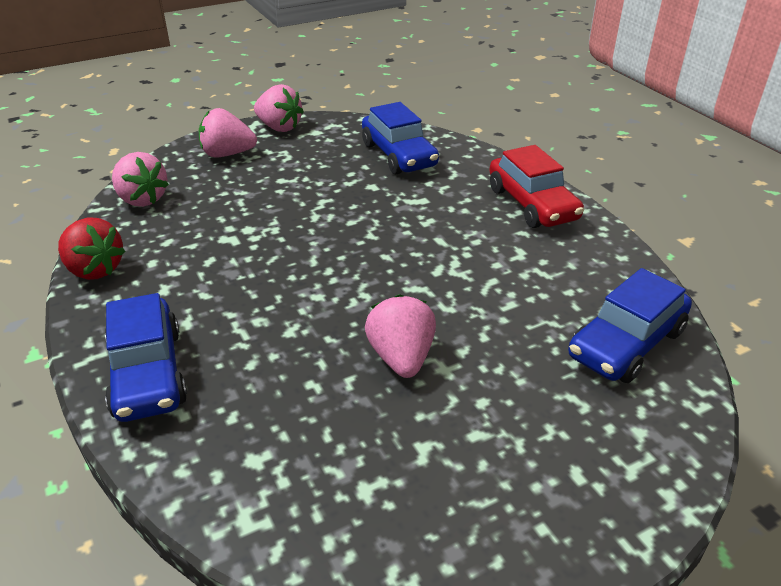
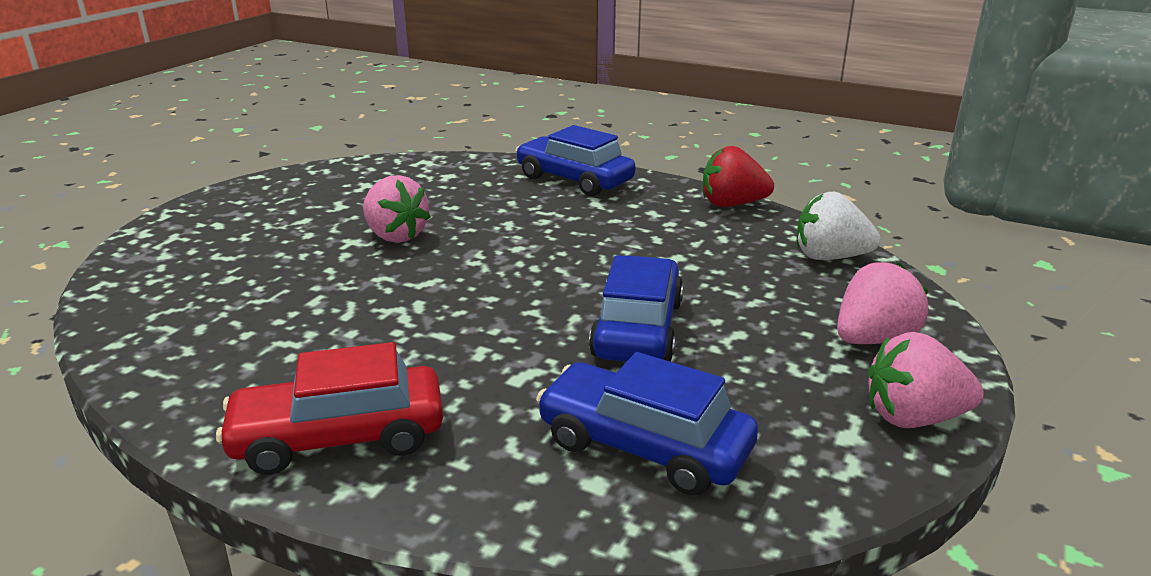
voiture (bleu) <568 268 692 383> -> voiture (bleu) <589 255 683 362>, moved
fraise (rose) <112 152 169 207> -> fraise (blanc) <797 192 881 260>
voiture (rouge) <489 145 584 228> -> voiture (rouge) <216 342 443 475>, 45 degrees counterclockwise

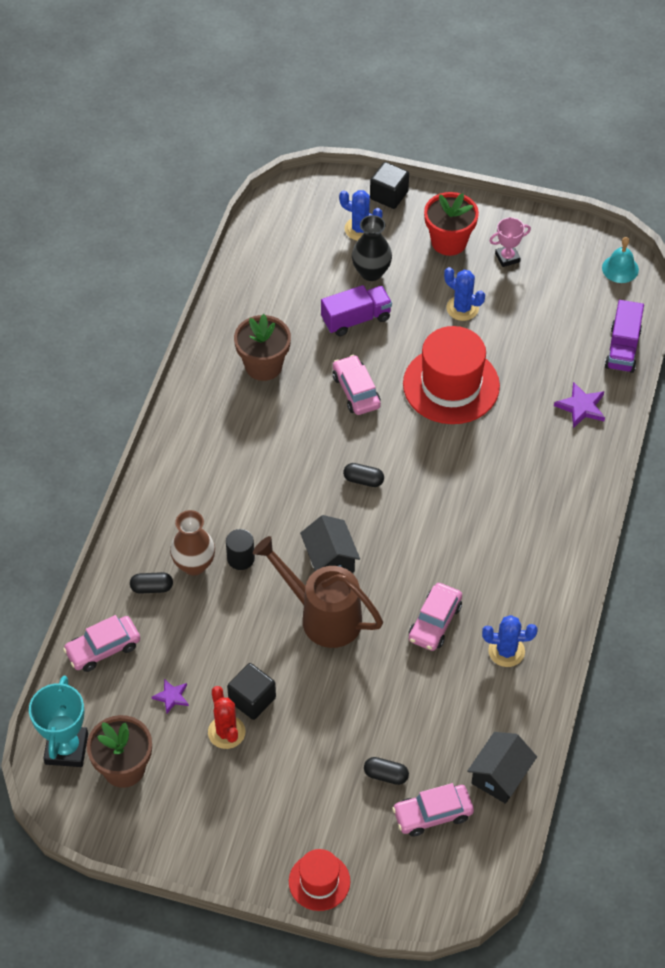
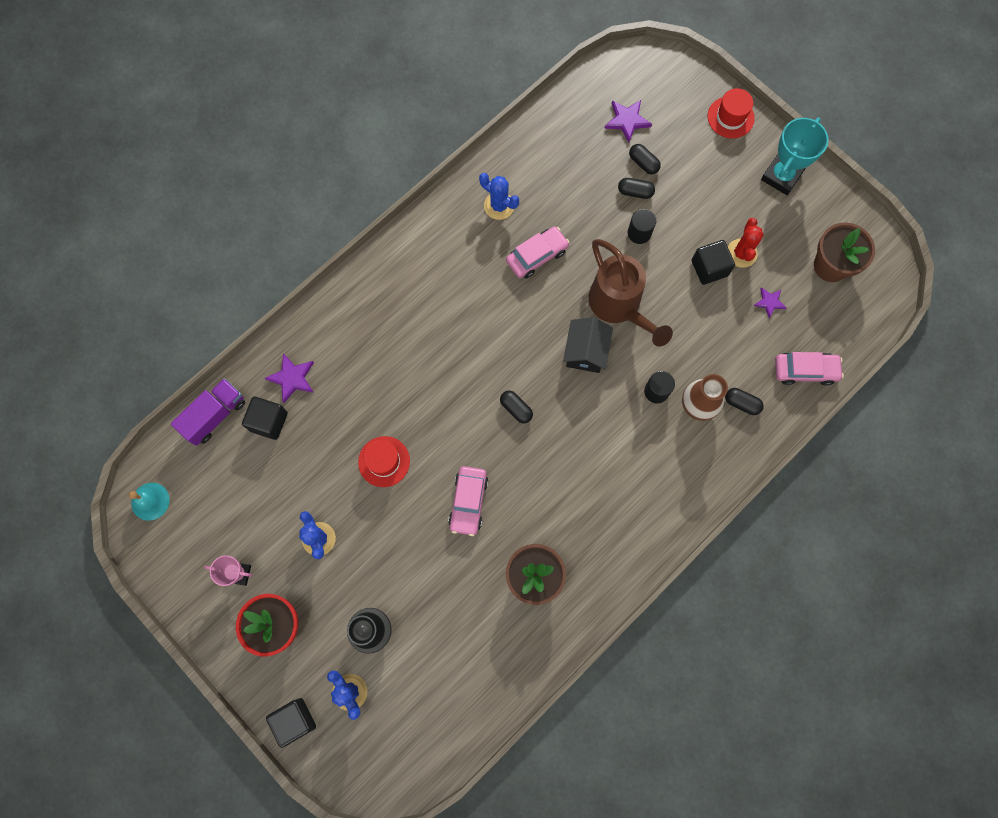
camion (violet) <321 285 392 336> -> none
maison (noir) <467 732 537 804> -> none
none -> cube (noir) <242 397 288 440>
none -> gélule (noir) <618 178 655 199>
none -> cylindre (noir) <627 209 656 244>
trophée (turquoise) <29 676 88 767> -> trophée (turquoise) <761 117 829 195>, moved
voiture (rose) <392 783 474 837> -> étoile (violet) <604 100 652 142>
chapeau (rouge) <403 326 500 424> -> chapeau (rouge) <358 436 410 487>, x0.54

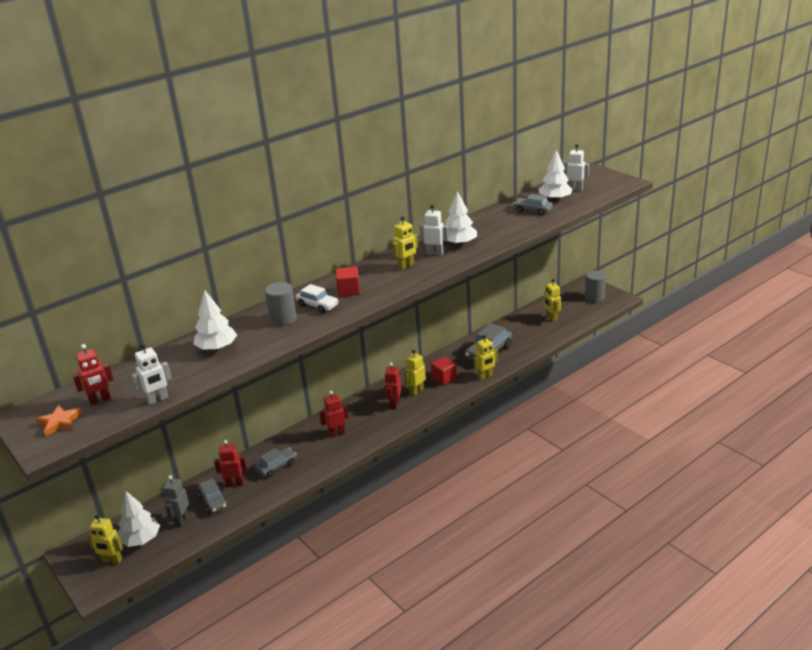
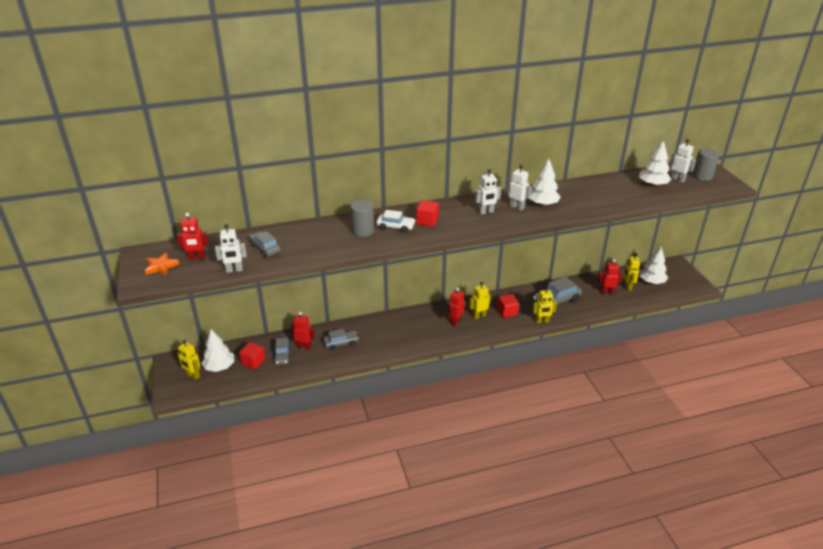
arbre (blanc) <194 290 237 351> -> arbre (blanc) <640 247 668 284>, moved
robot (rouge) <319 391 348 438> -> robot (rouge) <598 259 622 294>, moved
voiture (gris) <513 194 553 215> -> voiture (gris) <249 231 281 257>, moved
cylindre (gris) <585 270 606 302> -> cylindre (gris) <692 148 719 181>, moved
robot (gris) <163 475 189 527> -> cube (rouge) <239 342 265 370>
robot (jaune) <393 216 418 270> -> robot (blanc) <475 169 501 215>
voiture (blanc) <296 284 338 313> -> voiture (blanc) <376 210 416 233>, 45 degrees counterclockwise

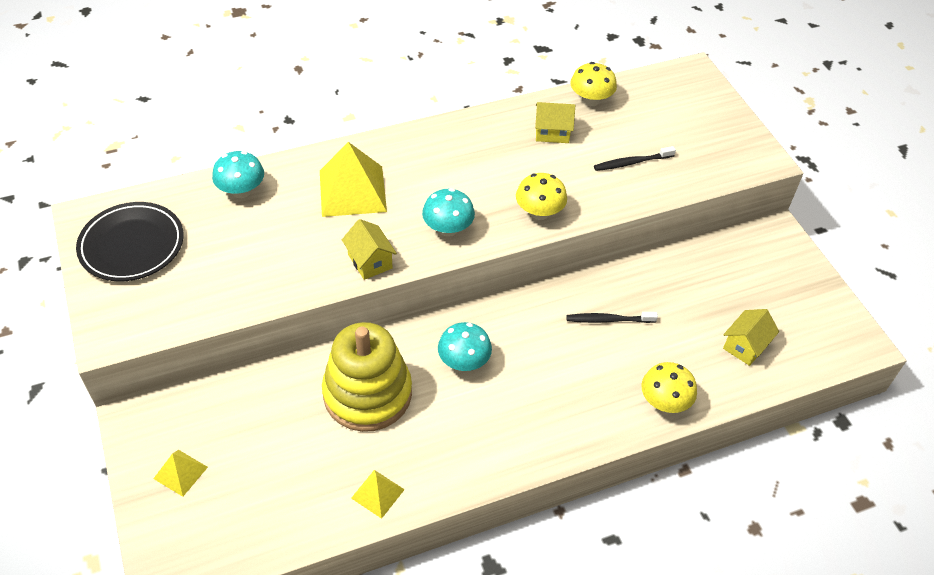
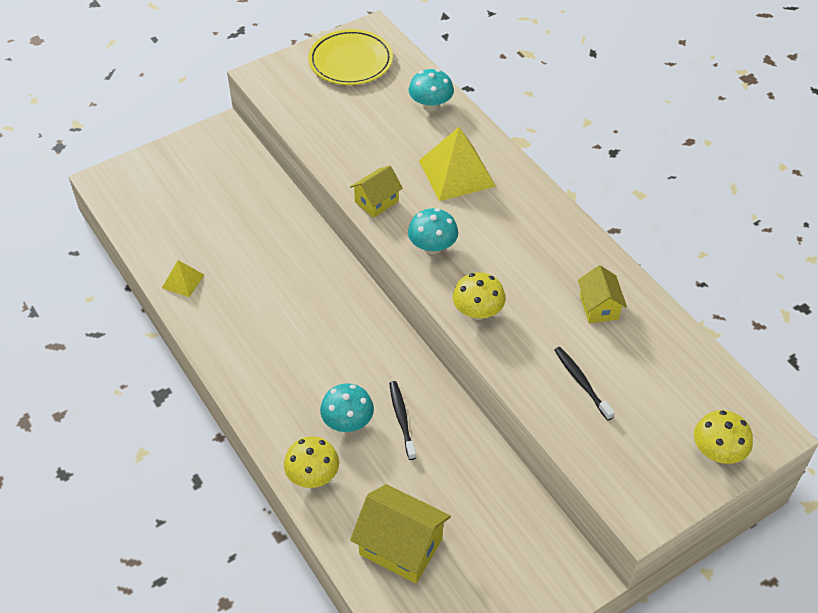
pyramide (jaune) <153 450 208 497> -> none
jouet à empiler (jaune) <322 322 412 432> -> none
champignon (turquoise) <438 322 492 371> -> champignon (turquoise) <320 383 374 432>, moved
champignon (jaune) <570 62 617 106> -> champignon (jaune) <694 410 753 464>, moved
assiette (noir) <76 202 184 281> -> assiette (jaune) <308 29 393 85>
maison (jaune) <723 309 779 366> -> maison (jaune) <350 484 451 583>, x1.64

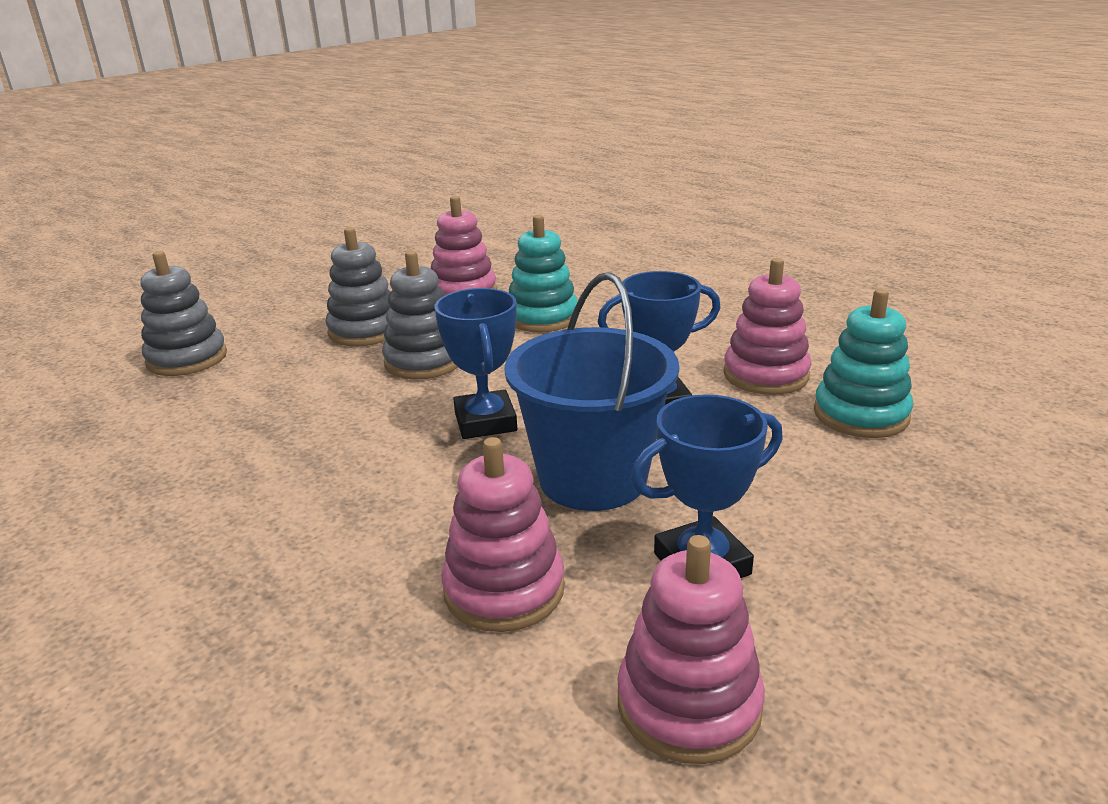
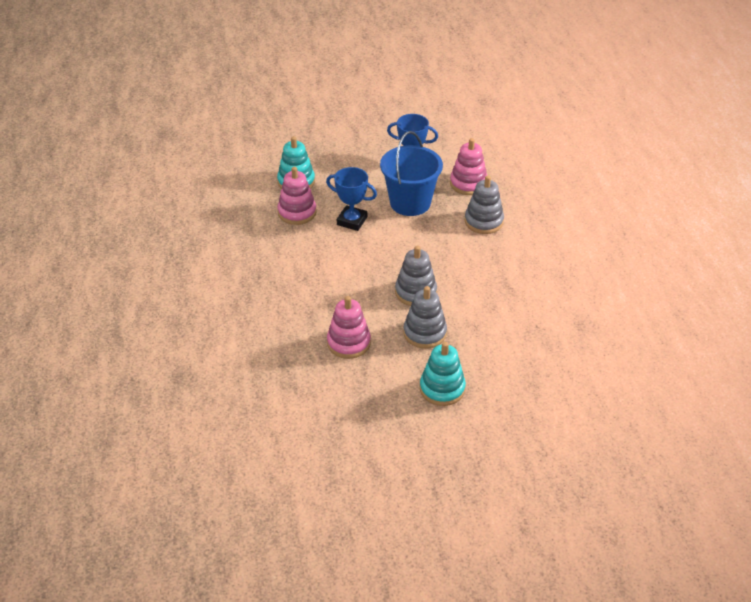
trophée (bleu) <435 288 517 439> -> none
jouet à empiler (rose) <617 535 765 764> -> none
jouet à empiler (gris) <141 251 227 376> -> jouet à empiler (gris) <465 176 504 234>, moved
jouet à empiler (turquoise) <509 215 578 332> -> jouet à empiler (turquoise) <420 342 466 406>, moved

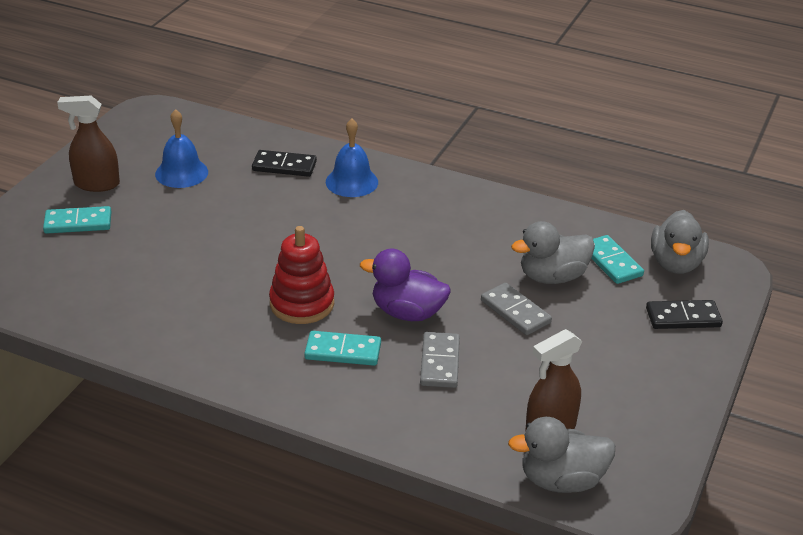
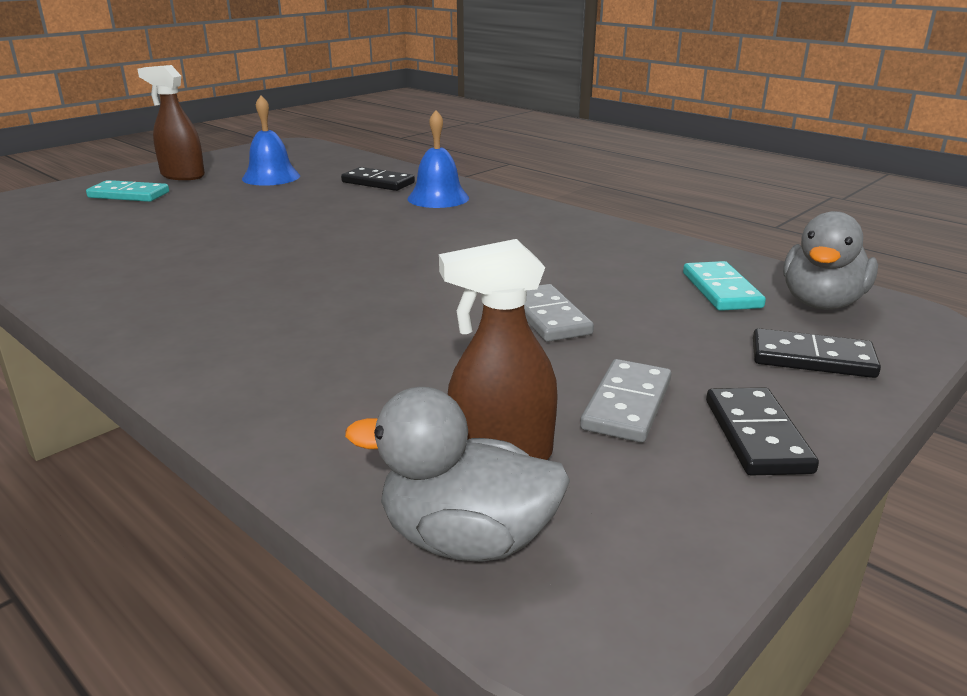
jouet à empiler (rouge) <269 226 334 324> -> none
domino (turquoise) <304 331 381 366> -> none
canard (violet) <360 248 450 321> -> none
canard (gris) <511 221 595 284> -> none
none -> domino (noir) <706 387 819 475>
domino (gris) <420 332 460 388> -> domino (gris) <580 359 671 443>, moved

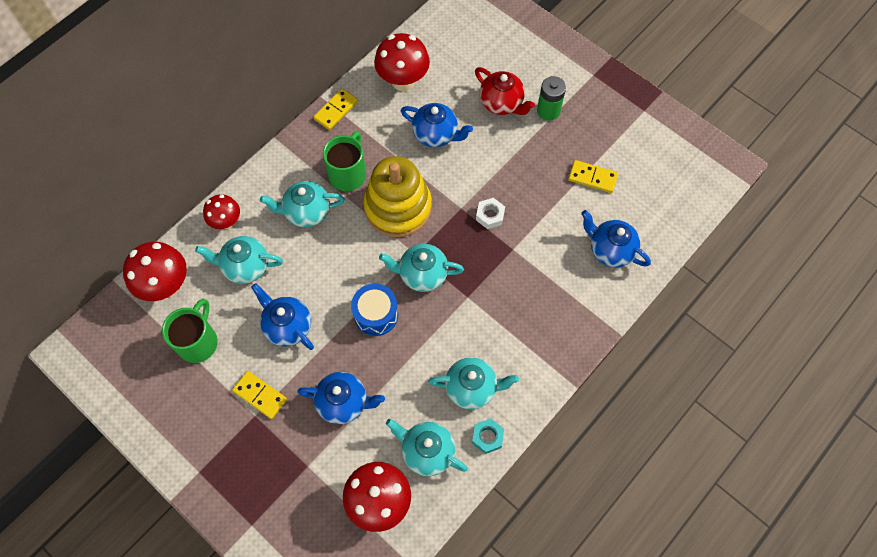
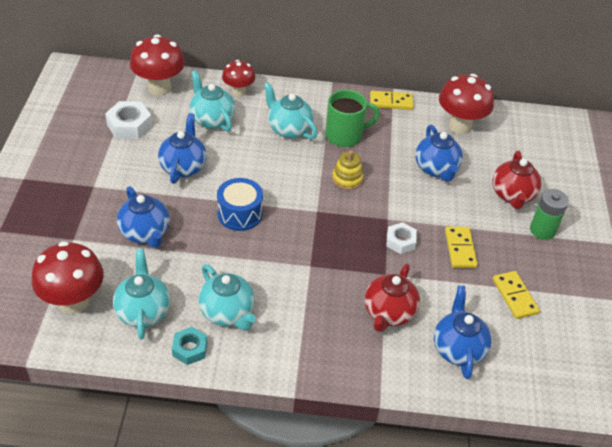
théière (turquoise) <379 244 464 292> -> none
none -> théière (rouge) <365 264 420 332>
domino (jaune) <232 371 287 419> -> domino (jaune) <445 227 478 268>, moved
tasse (vert) <162 299 218 363> -> écrou (blanc) <105 101 152 139>
jouet à empiler (jaune) <363 156 432 237> -> jouet à empiler (jaune) <332 150 363 190>, x0.46

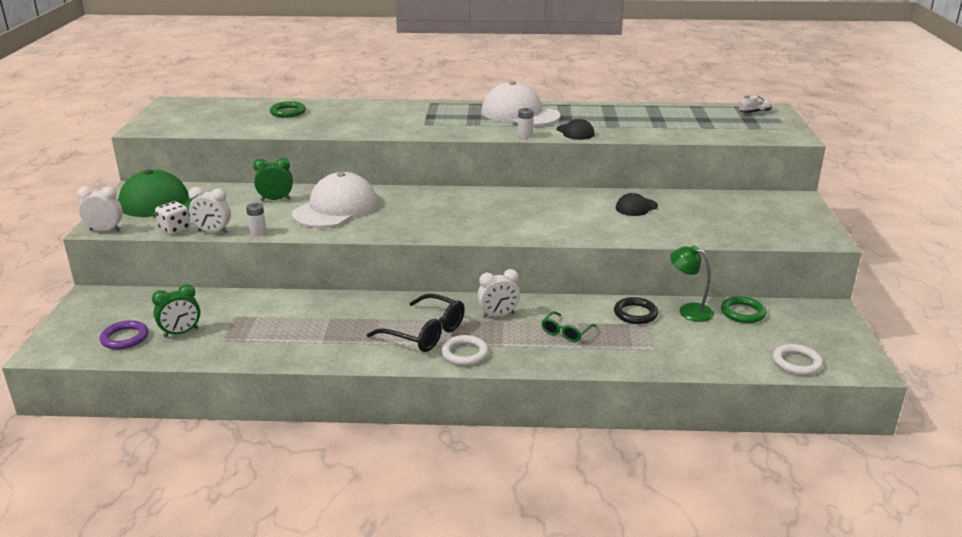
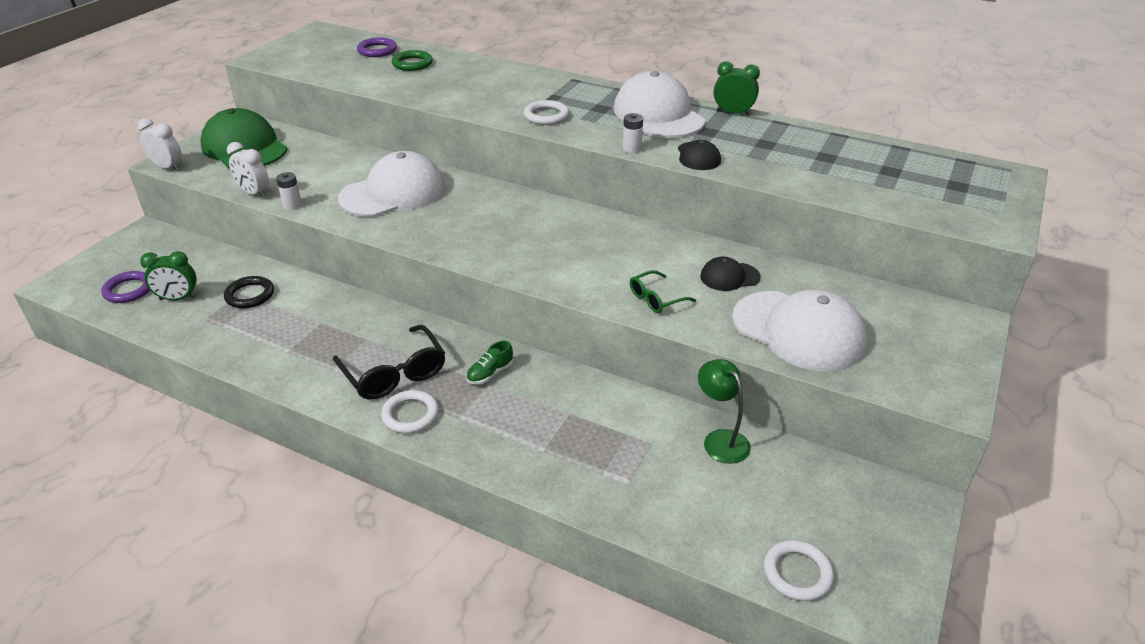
dé (blanc) <155 201 191 235> -> none
anneau (vert) <721 296 766 323> -> none
chaussure (blanc) <739 95 772 113> -> none
none -> anneau (violet) <357 38 397 57>
none -> anneau (blanc) <524 100 569 125>
none -> casquette (blanc) <732 290 867 371>
réveil (vert) <253 158 293 201> -> réveil (vert) <714 61 760 116>, moved
lunettes (vert) <541 311 596 342> -> lunettes (vert) <630 270 696 313>, moved
anneau (noir) <614 297 658 324> -> anneau (noir) <224 276 274 308>, moved
réveil (blanc) <477 269 520 318> -> chaussure (vert) <466 341 513 385>

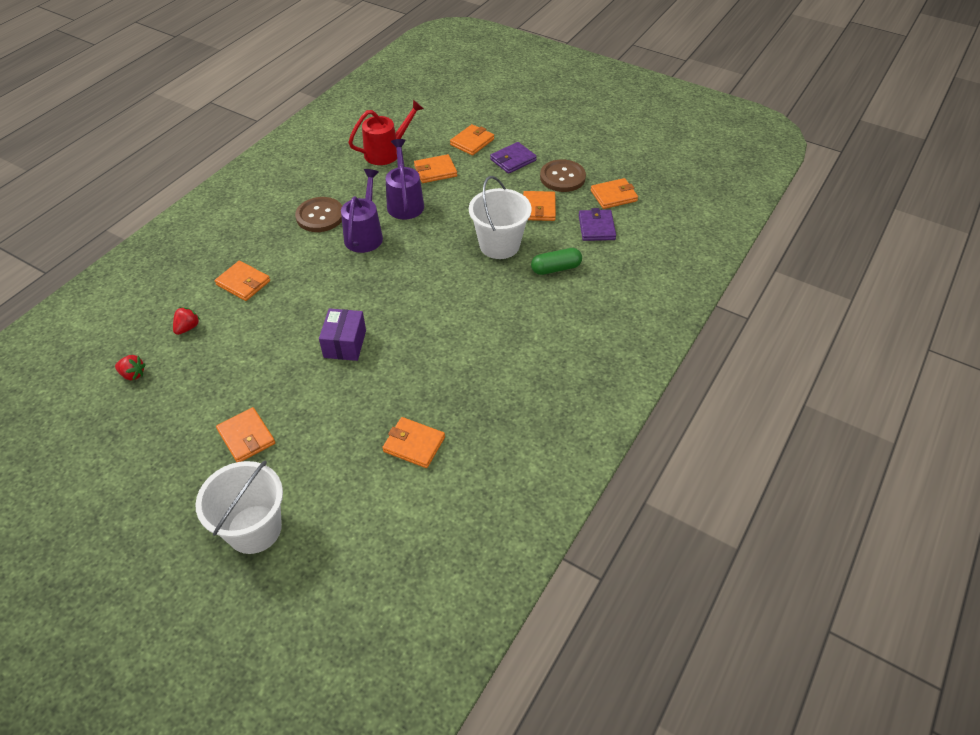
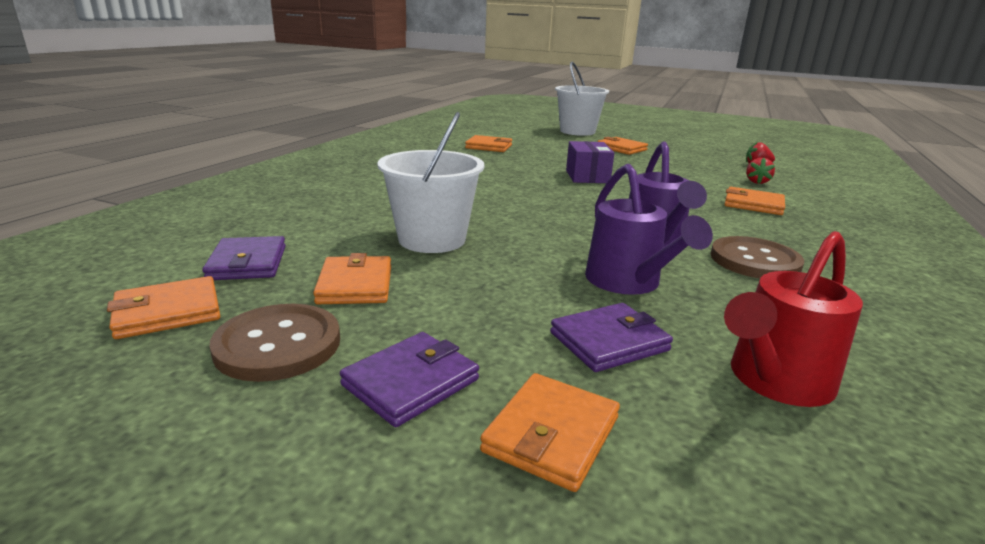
gélule (vert) <531 248 582 275> -> none
portefeuille (orange) <414 154 457 183> -> portefeuille (violet) <550 303 673 372>

